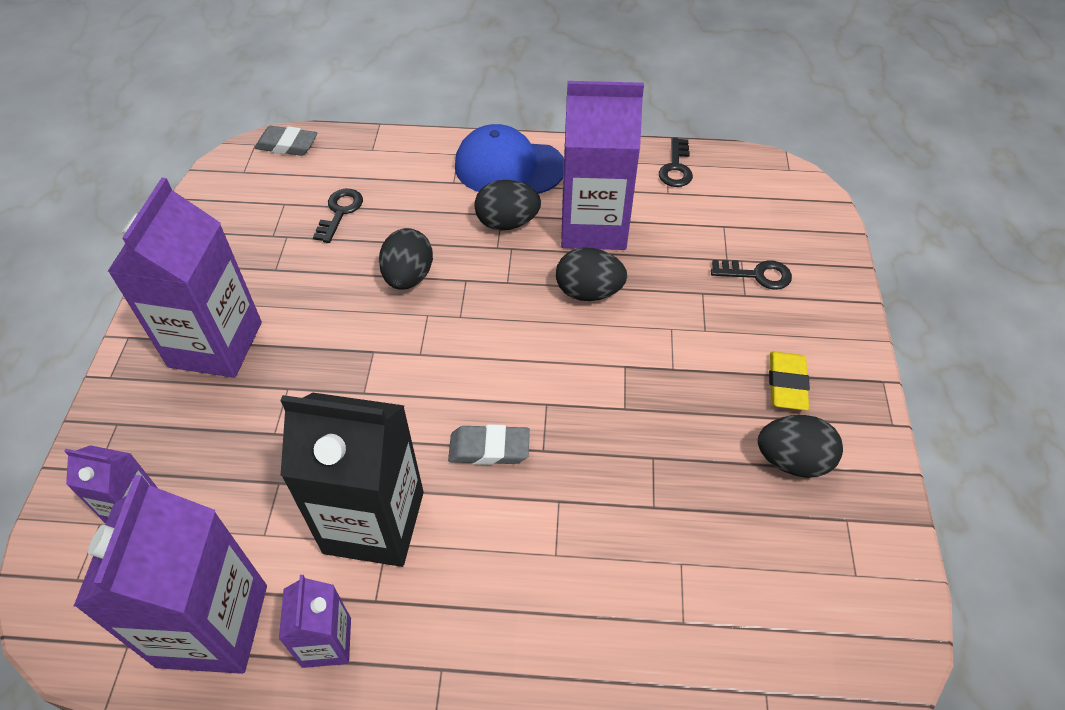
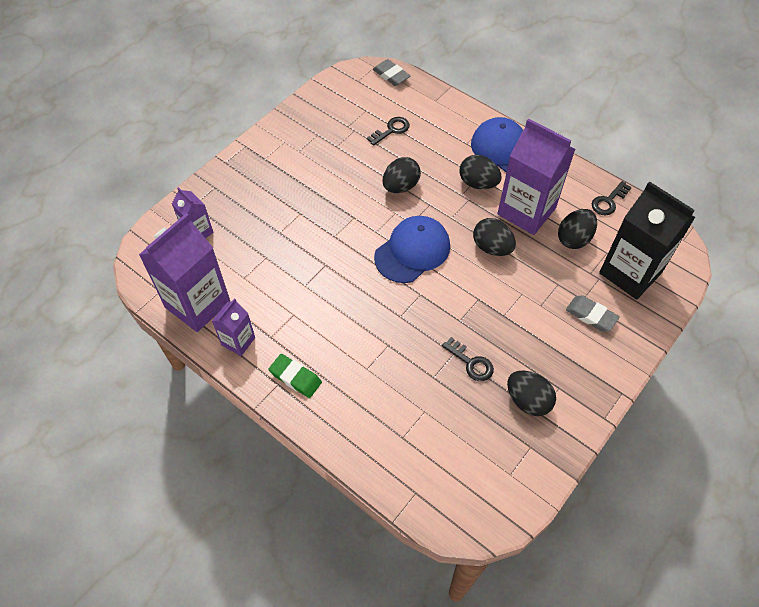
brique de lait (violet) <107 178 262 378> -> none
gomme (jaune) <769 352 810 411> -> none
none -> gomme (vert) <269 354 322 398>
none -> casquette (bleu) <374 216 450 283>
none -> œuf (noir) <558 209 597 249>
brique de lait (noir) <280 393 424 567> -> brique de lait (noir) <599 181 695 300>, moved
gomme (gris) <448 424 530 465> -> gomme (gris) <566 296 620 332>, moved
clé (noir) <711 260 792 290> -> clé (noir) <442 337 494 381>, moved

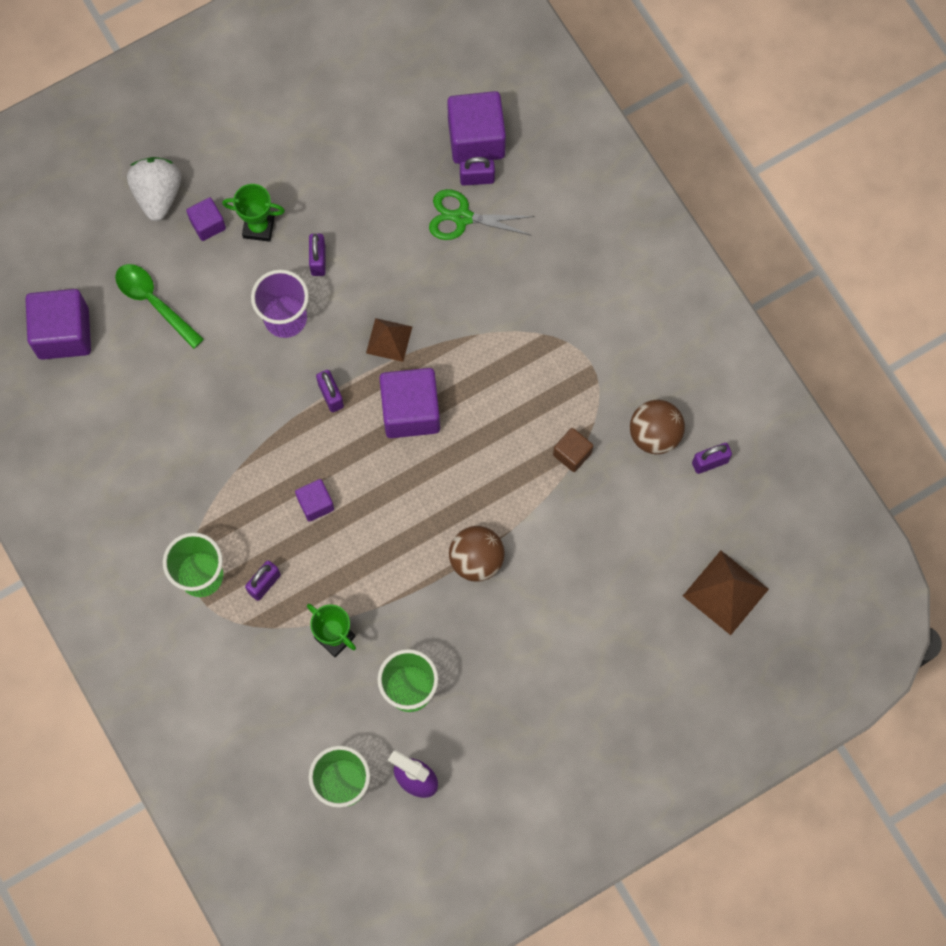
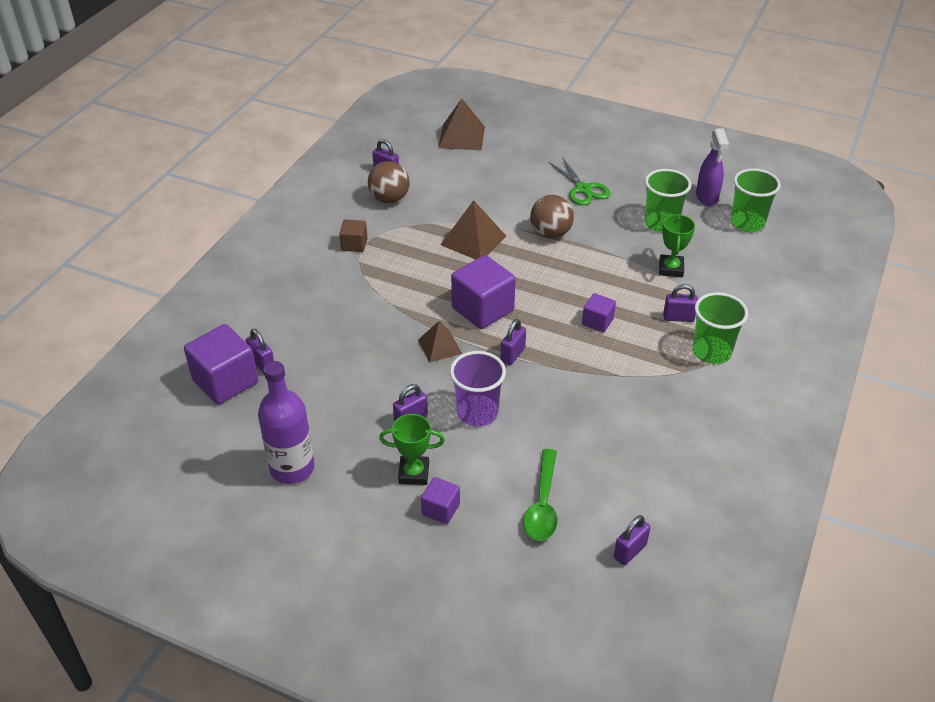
fraise (blanc) <127 157 181 221> -> none
none -> bouteille (violet) <258 361 315 484>
none -> pyramide (marron) <440 200 506 260>
ciseaux (vert) <429 189 534 240> -> ciseaux (vert) <549 157 610 205>, moved
cube (marron) <553 428 593 472> -> cube (marron) <339 220 367 252>, moved
cube (violet) <25 289 91 360> -> cadenas (violet) <614 515 651 565>
trophée (vert) <222 184 285 242> -> trophée (vert) <379 414 445 485>, 60 degrees counterclockwise

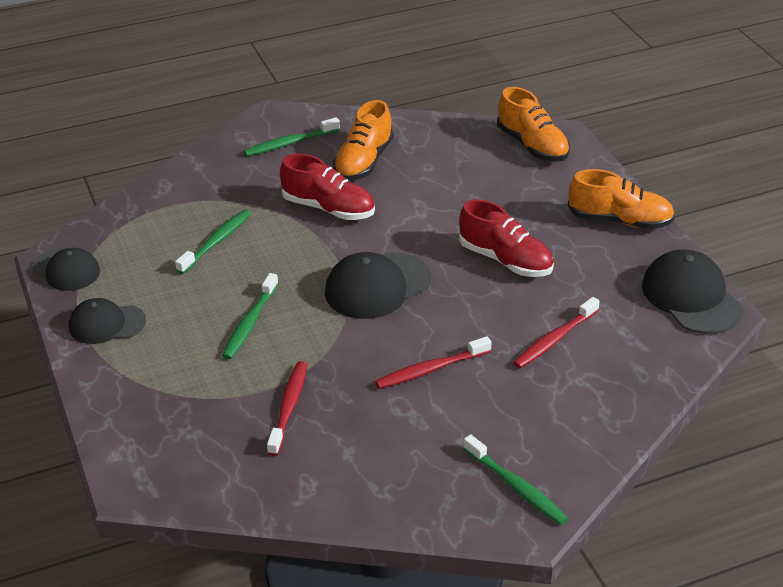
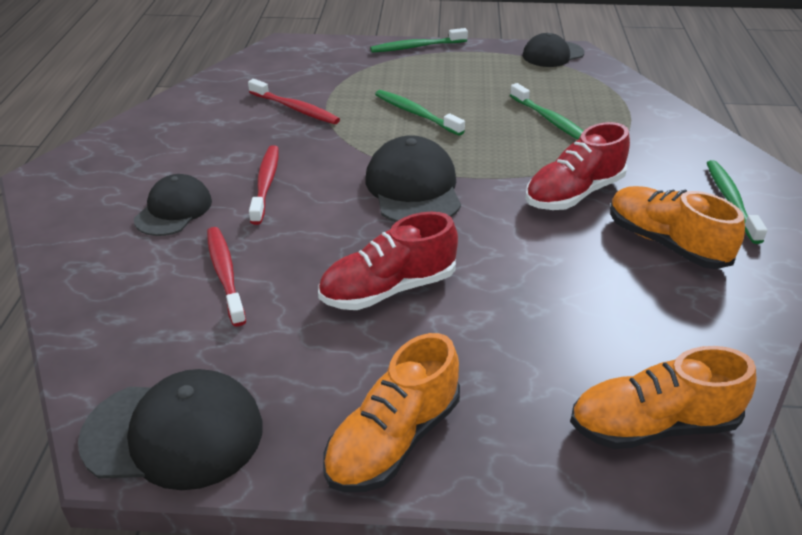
casquette (noir) <69 298 146 344> -> casquette (noir) <134 174 212 236>, moved
brosse à dents (vert) <463 434 568 525> -> brosse à dents (vert) <370 28 468 52>, moved

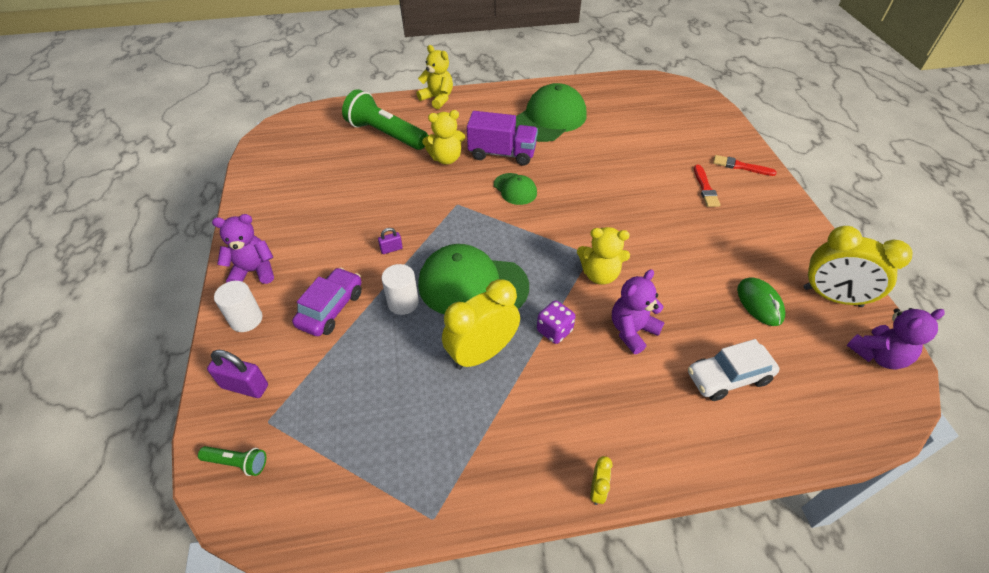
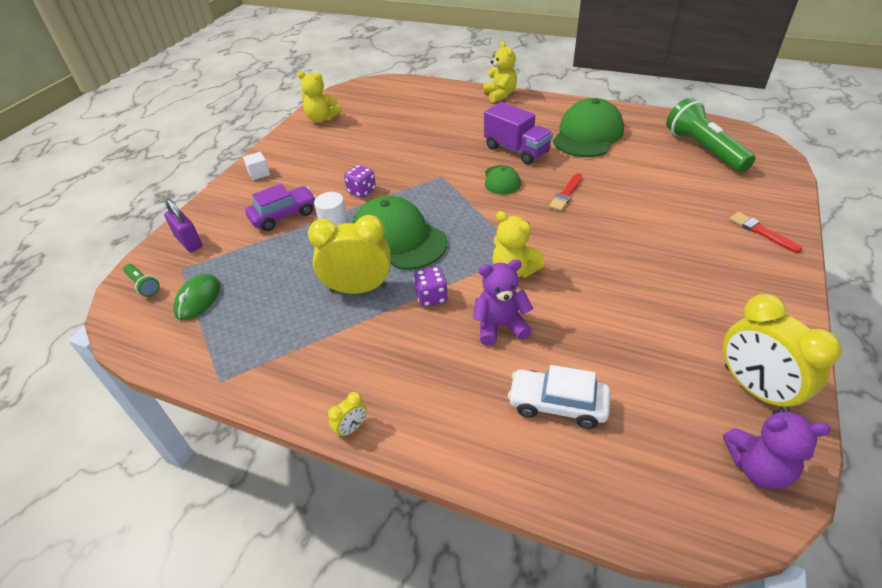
cylindre (blanc) <214 281 263 332> -> none
lampe de poche (vert) <342 89 428 150> -> lampe de poche (vert) <666 98 756 172>, moved
ours en peluche (jaune) <422 110 465 165> -> ours en peluche (jaune) <297 71 341 123>, moved
pinceau (rouge) <694 165 720 207> -> pinceau (rouge) <549 173 582 211>, moved
souris (vert) <737 277 785 326> -> souris (vert) <173 274 220 320>, moved
ours en peluche (violet) <212 214 274 284> -> cube (blanc) <243 152 270 180>
cadenas (violet) <378 228 403 254> -> dé (violet) <344 165 376 198>
casquette (vert) <516 83 587 142> -> casquette (vert) <553 98 624 157>, 45 degrees counterclockwise

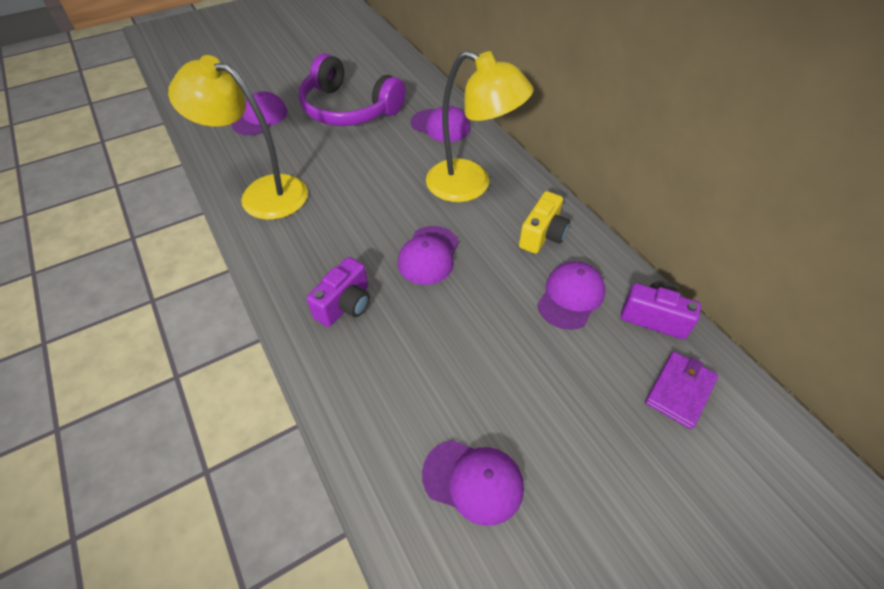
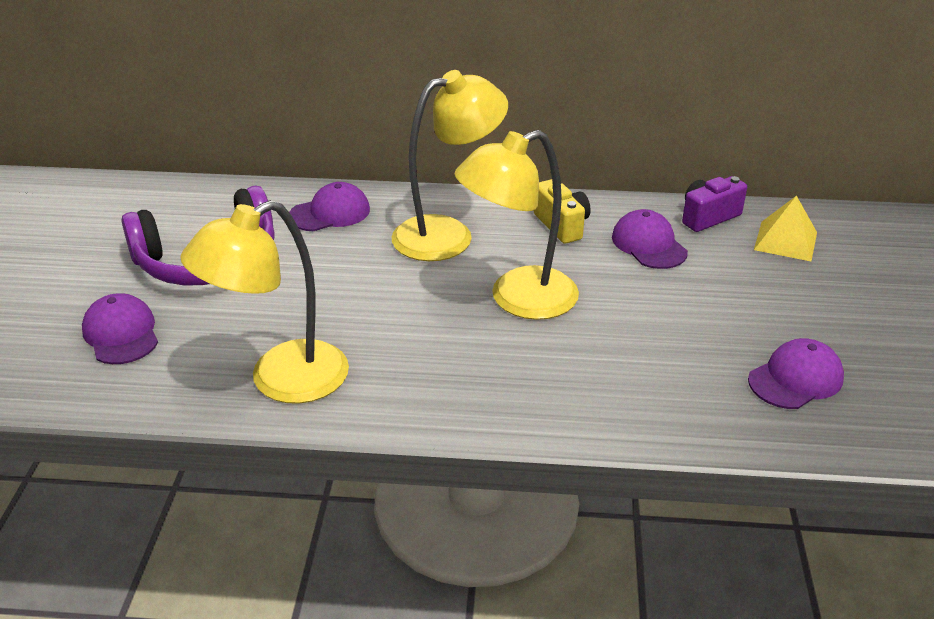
appareil photo (violet) <307 257 370 327> -> none
casquette (violet) <398 226 459 285> -> lampe (jaune) <455 130 579 320>
portefeuille (violet) <645 351 718 429> -> pyramide (jaune) <754 195 817 261>

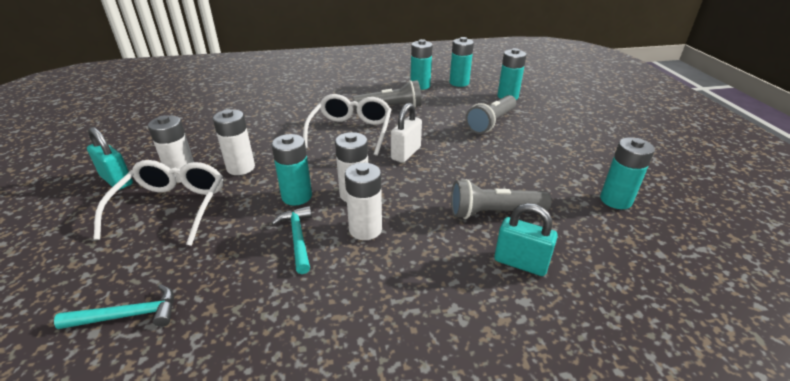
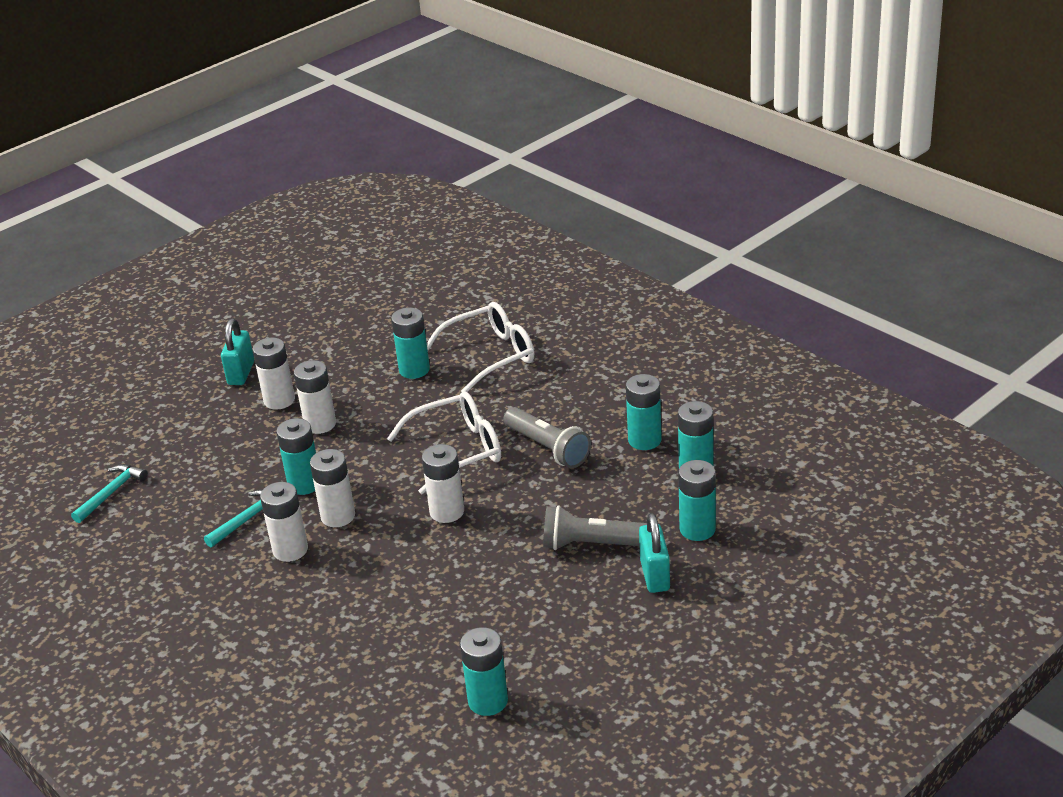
lampe de poche (gris) <451 179 552 219> -> none
none -> pile (turquoise) <391 308 430 379>
lunettes (blanc) <93 160 223 246> -> lunettes (blanc) <427 302 534 392>, moved
cadenas (turquoise) <494 203 558 276> -> cadenas (turquoise) <639 513 670 593>, moved
cadenas (blanc) <391 103 422 163> -> pile (blanc) <422 444 464 523>
marteau (turquoise) <54 284 174 329> -> marteau (turquoise) <71 464 148 523>, 105 degrees counterclockwise

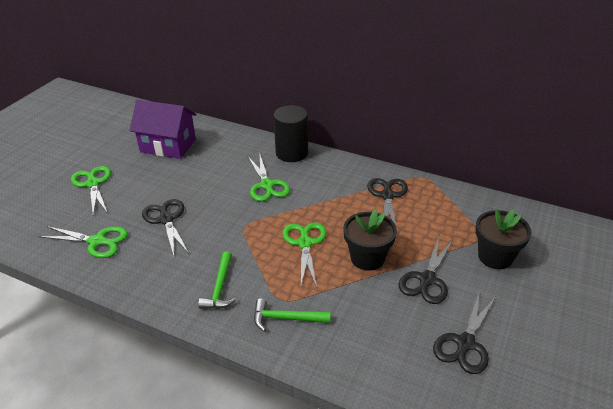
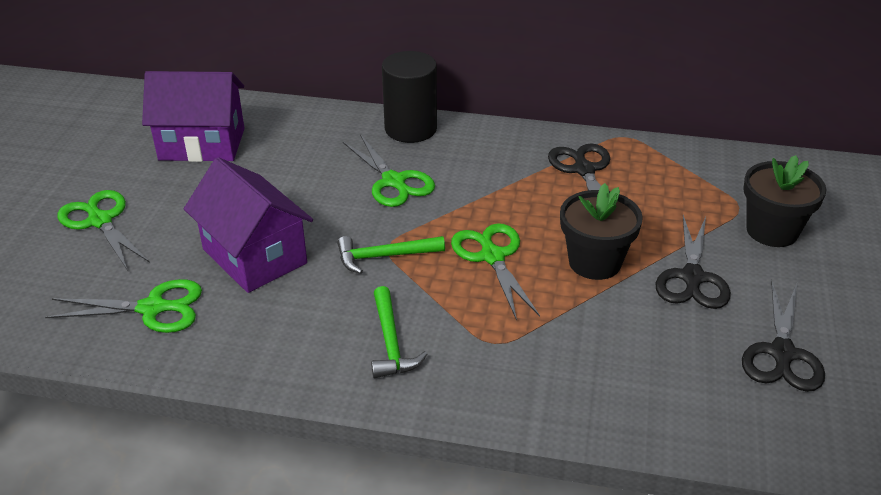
marteau (vert) <254 299 331 332> -> marteau (vert) <337 236 445 274>, moved
ciseaux (noir) <142 199 189 256> -> maison (violet) <184 157 313 293>

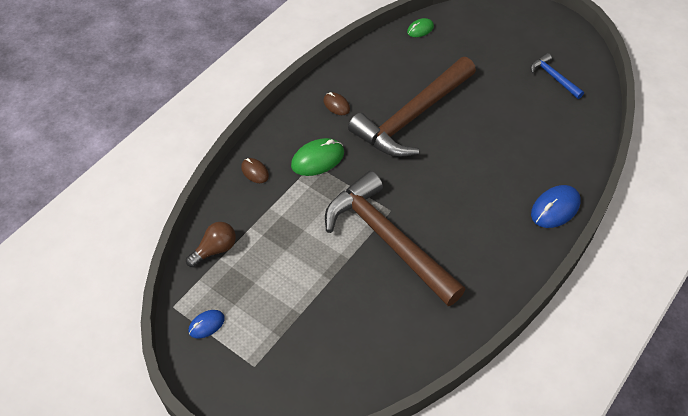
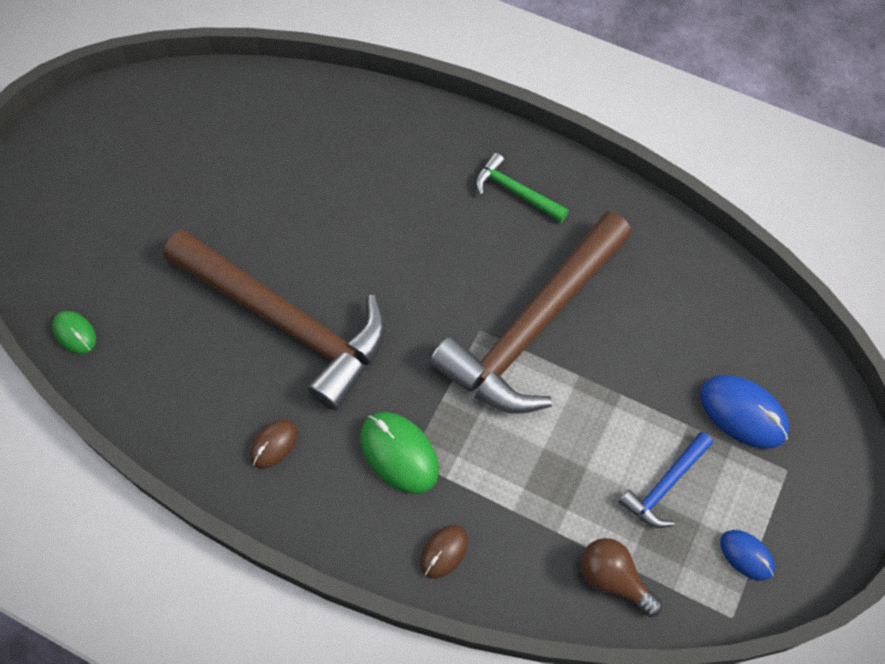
none -> marteau (vert) <476 153 569 222>
marteau (bleu) <531 53 584 99> -> marteau (bleu) <619 432 713 528>, moved
souris (bleu) <531 185 581 228> -> souris (bleu) <700 375 789 449>, moved

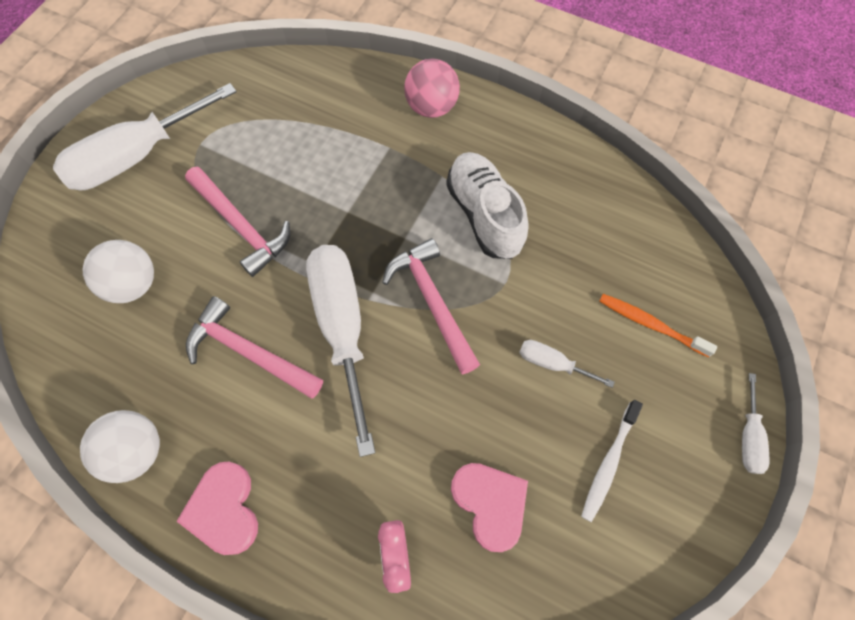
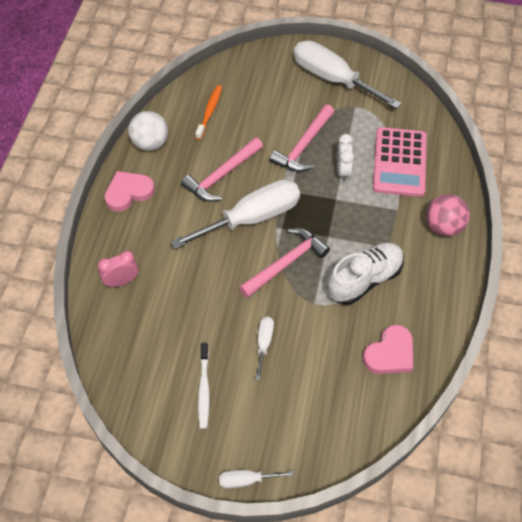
balle (blanc) <83 240 154 303> -> none
none -> réveil (blanc) <337 134 354 181>
none -> calculatrice (rose) <373 127 427 197>
cœur (rose) <451 463 528 552> -> cœur (rose) <363 325 413 374>, moved
brosse à dents (orange) <599 294 717 357> -> brosse à dents (orange) <195 85 222 140>, moved
marteau (rose) <186 296 323 399> -> marteau (rose) <181 137 263 202>, 150 degrees counterclockwise
brosse à dents (blanc) <581 400 643 522> -> brosse à dents (blanc) <198 343 210 429>, 105 degrees counterclockwise

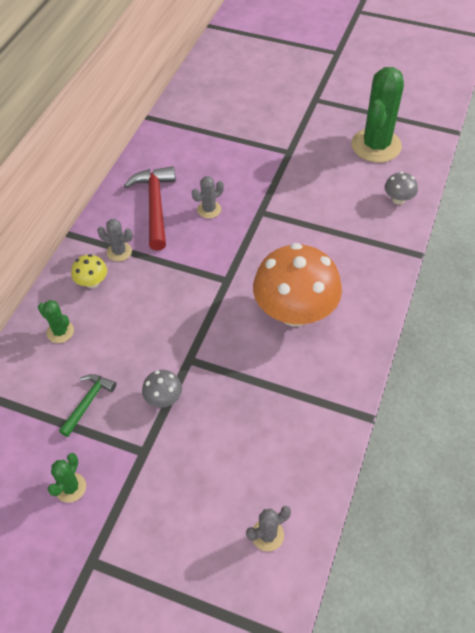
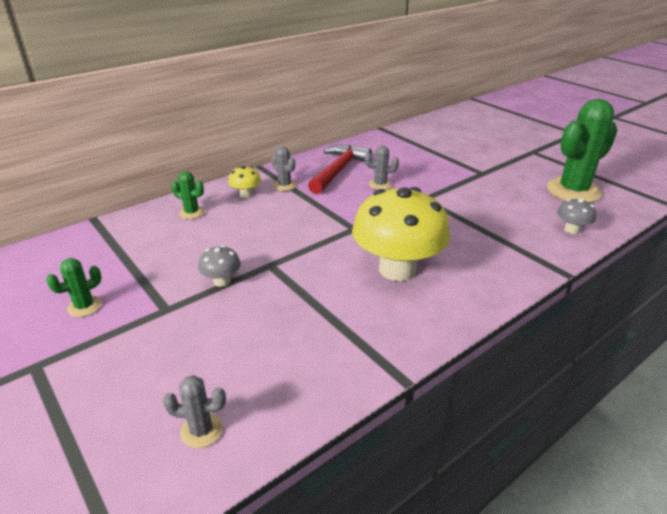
marteau (vert) <59 374 116 437> -> none
champignon (orange) <253 243 342 326> -> champignon (jaune) <352 187 450 281>
cactus (vert) <38 300 74 343> -> cactus (vert) <171 171 205 219>, 45 degrees counterclockwise

